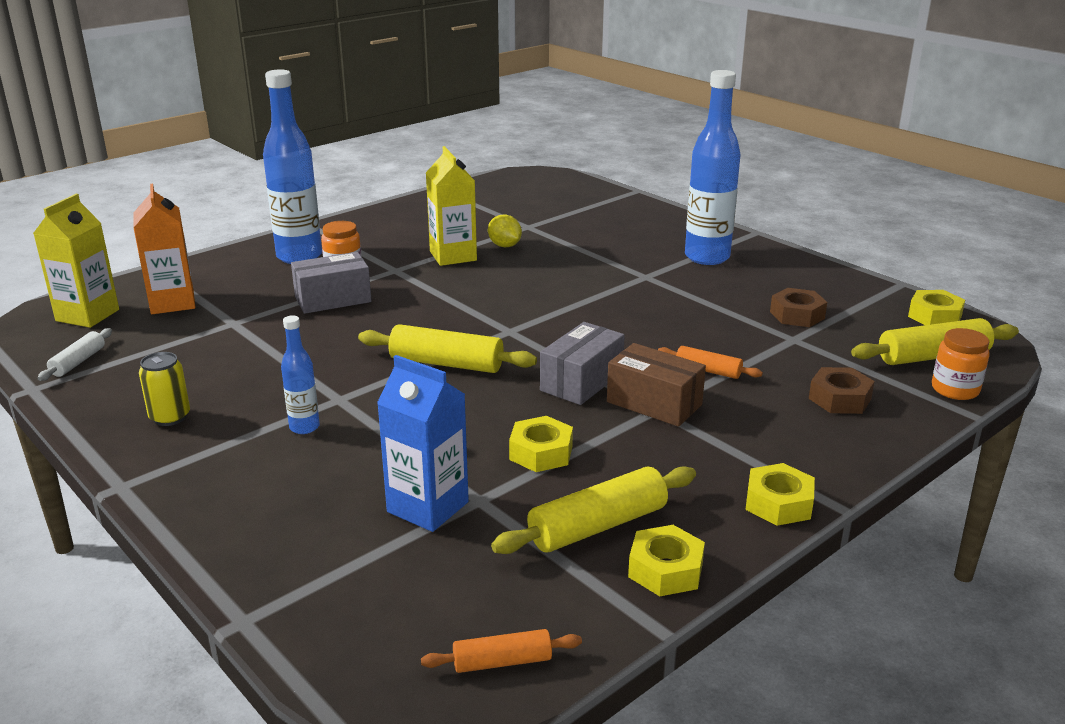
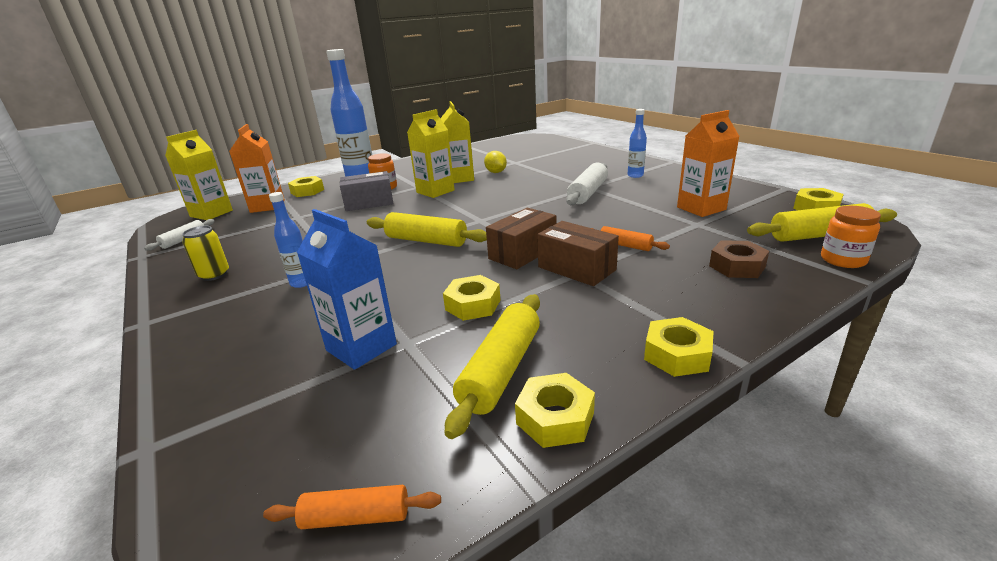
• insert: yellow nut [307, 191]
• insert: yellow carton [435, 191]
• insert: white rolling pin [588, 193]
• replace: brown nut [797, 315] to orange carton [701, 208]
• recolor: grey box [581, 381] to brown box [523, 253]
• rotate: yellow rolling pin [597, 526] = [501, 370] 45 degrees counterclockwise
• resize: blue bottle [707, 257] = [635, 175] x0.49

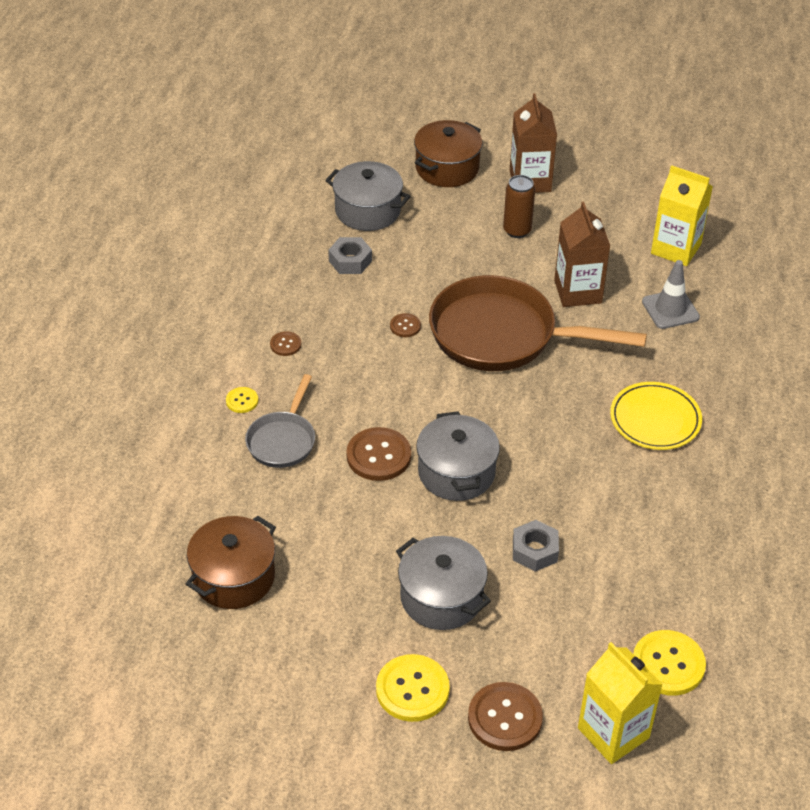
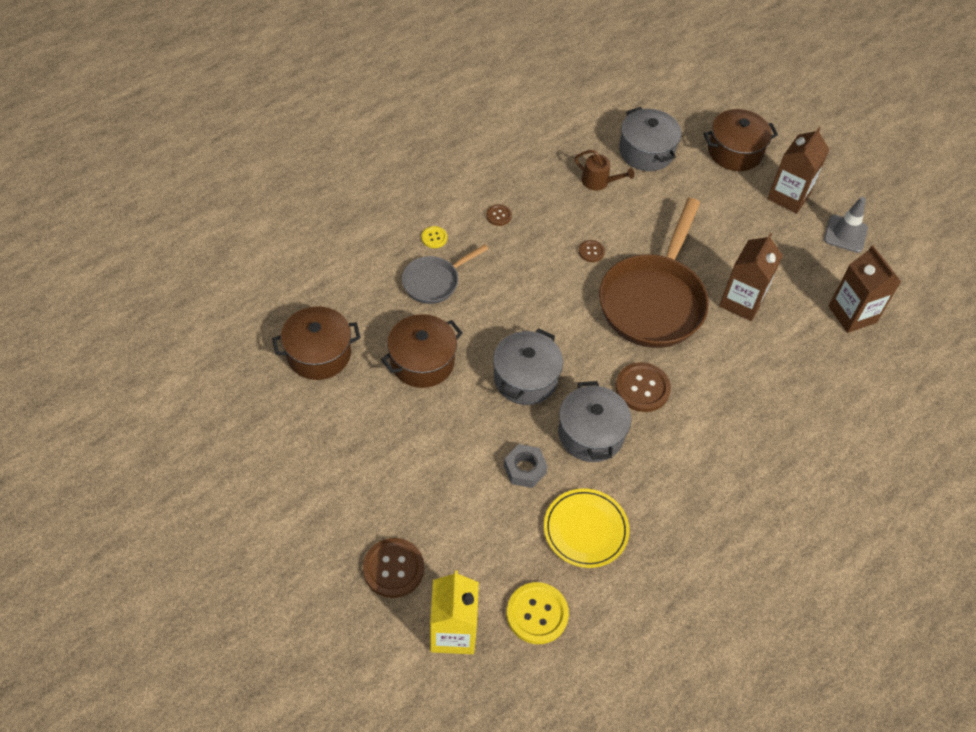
• delete: yellow button [412, 689]
• delete: brown can [517, 230]
• insert: brown pot [422, 361]
• move: brown button [378, 456] to [642, 388]
• move: grey pot [441, 597] to [591, 434]
• move: yellow plate [655, 419] to [585, 530]
• move: grey traffic cone [670, 309] to [845, 234]
• replace: grey nut [350, 261] to brown watering can [598, 181]
• recolor: yellow carton [676, 249] to brown carton [852, 314]
• rotate: brown pan [503, 335] = [654, 300] 120 degrees counterclockwise

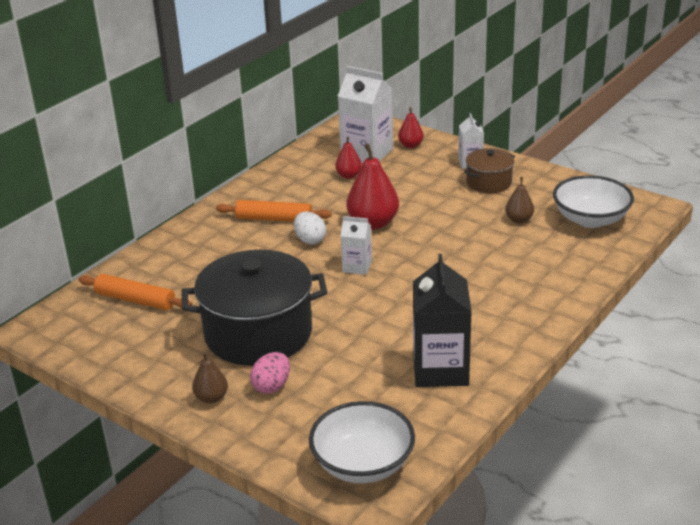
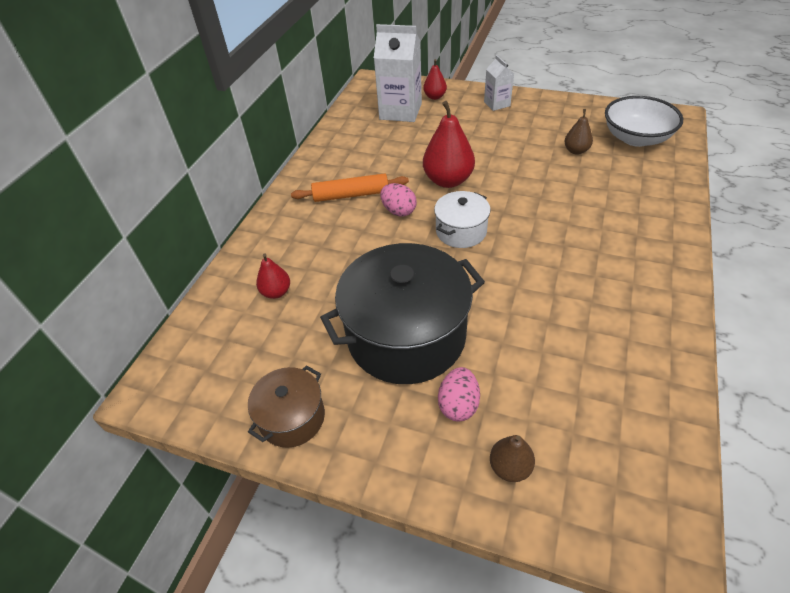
• delete: orange rolling pin [135, 300]
• delete: white bowl [363, 464]
• delete: black carton [440, 370]
• move: brown pear [211, 398] to [510, 467]
• move: red pear [349, 175] to [276, 292]
• move: brown pot [489, 182] to [292, 418]
• replace: white carton [357, 266] to white pot [461, 231]
• recolor: white egg [310, 240] to pink egg [399, 211]

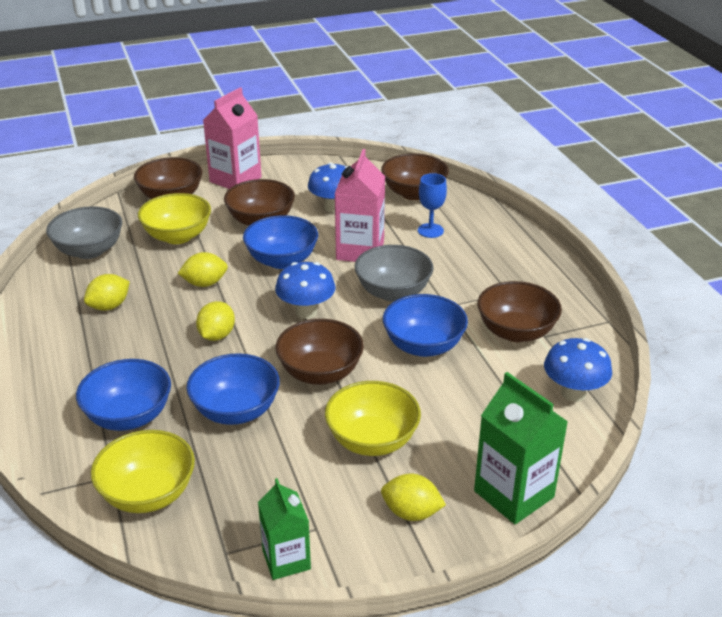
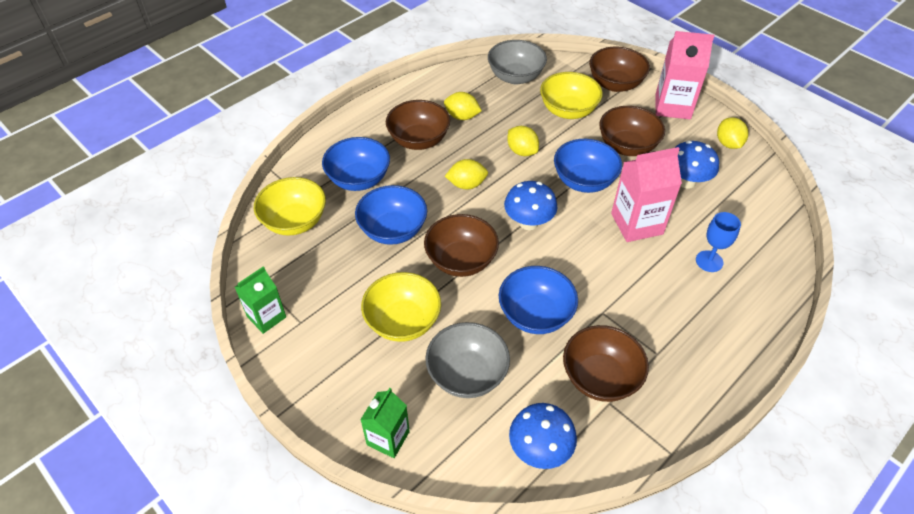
• move: grey bowl [393, 292] to [467, 374]
• move: brown bowl [414, 193] to [419, 140]
• move: yellow lemon [411, 512] to [728, 143]
• resize: green carton [513, 494] = [388, 438] x0.64

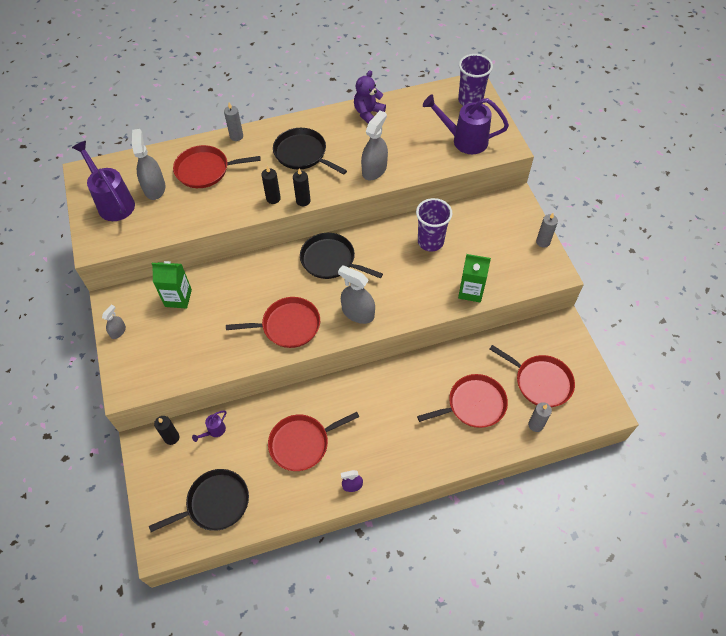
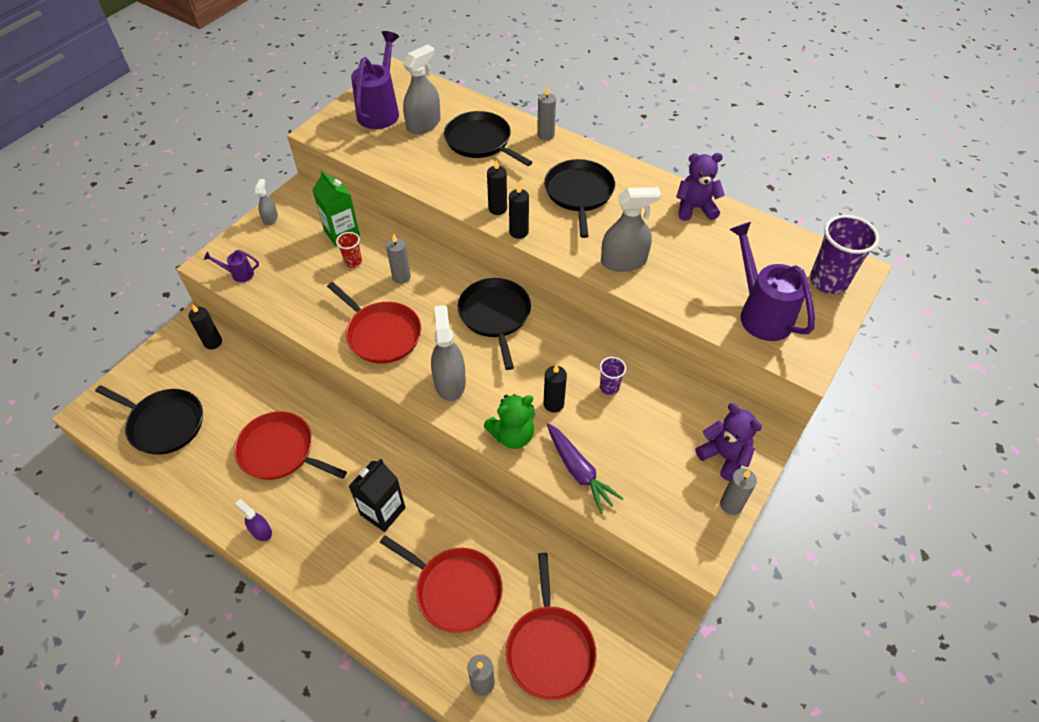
• insert: red cup [353, 262]
• insert: black carton [383, 511]
• insert: grey candle [401, 277]
• insert: green teddy bear [512, 435]
• insert: black candle [553, 404]
• insert: purple teddy bear [724, 456]
• move: purple watering can [214, 431] to [239, 274]
• replace: green carton [471, 291] to purple carrot [579, 472]
• recolor: red pan [205, 170] to black pan [480, 142]
• rotate: grey spray bottle [118, 331] = [270, 218] 75 degrees counterclockwise
• resize: purple cup [430, 242] = [609, 387] x0.51

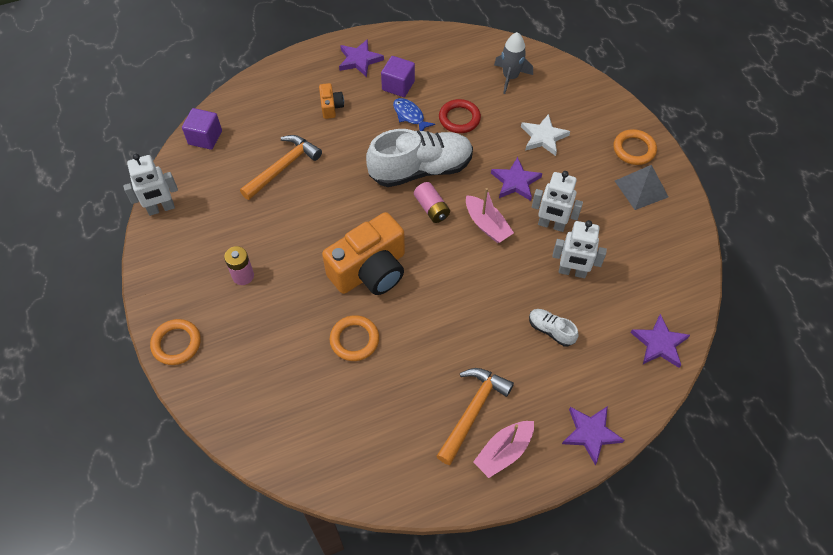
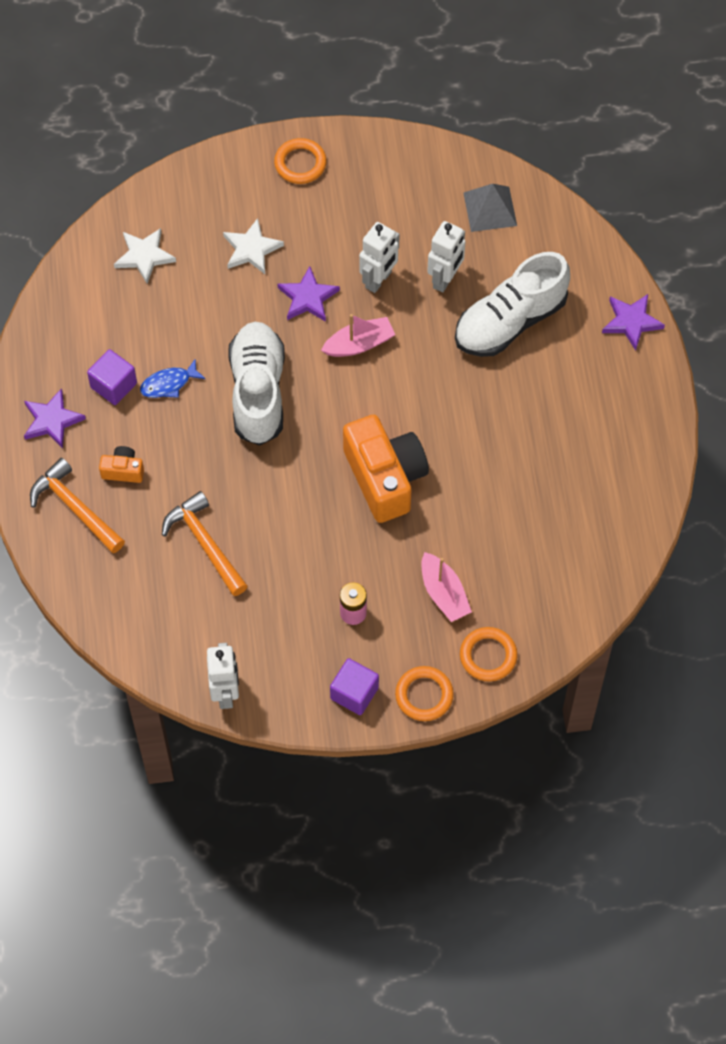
• delete: pink battery [431, 208]
• delete: red ring [459, 118]
• delete: purple star [659, 343]
• move: purple cube [205, 137] to [354, 693]
• move: orange ring [354, 340] to [488, 656]
• move: orange hammer [473, 411] to [74, 507]
• move: pink boat [503, 452] to [444, 593]
• move: grey pyramid [641, 189] to [490, 209]
• replace: grey rocket [510, 77] to white star [144, 256]
• resize: white shoe [551, 330] = [510, 321] x2.26

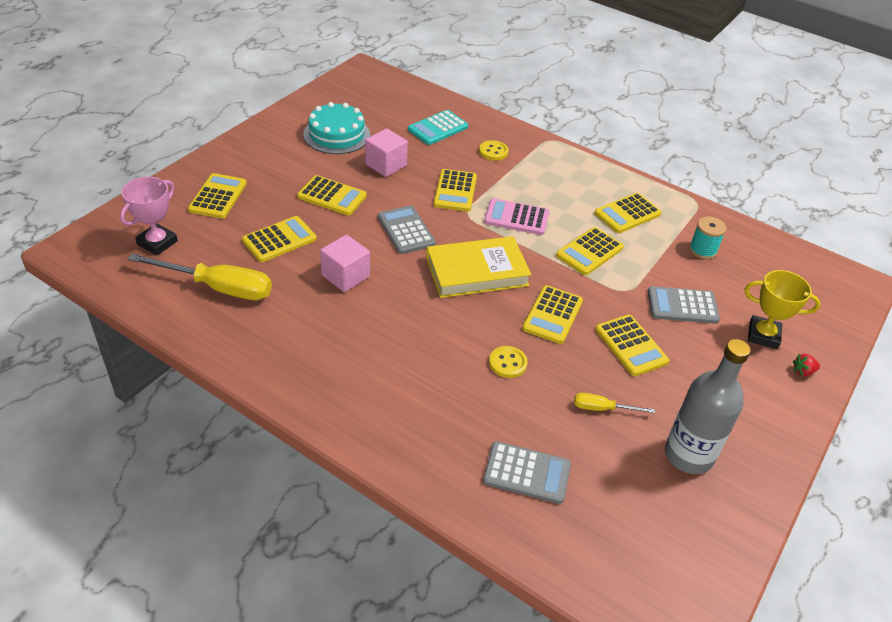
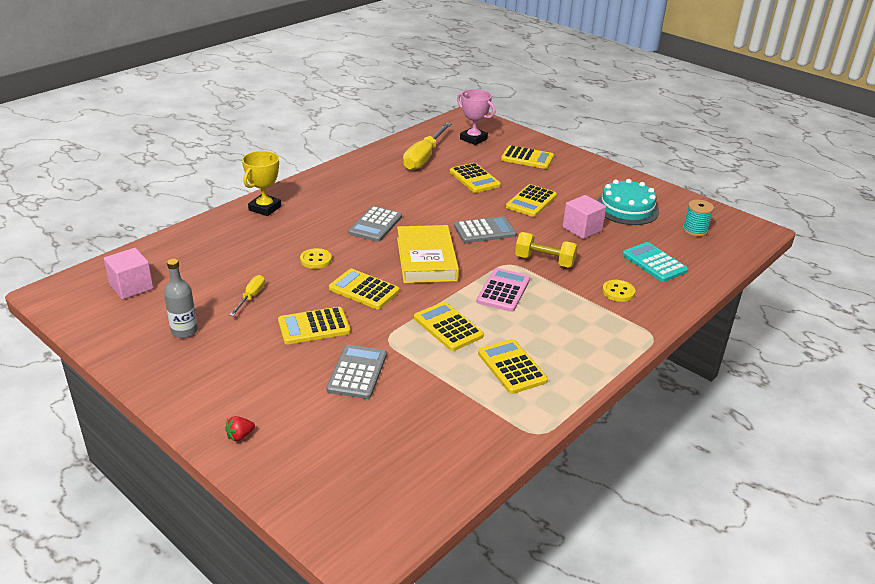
• move: pink cube [345, 276] to [131, 287]
• move: grey calculator [526, 473] to [375, 225]
• move: turquoise spool [702, 250] to [695, 230]
• move: yellow trophy [763, 335] to [265, 208]
• replace: yellow calculator [455, 191] to yellow dumbbell [544, 261]
• rotate: red strawberry [803, 371] = [240, 436] 120 degrees counterclockwise
• resize: grey bottle [688, 455] = [184, 331] x0.60

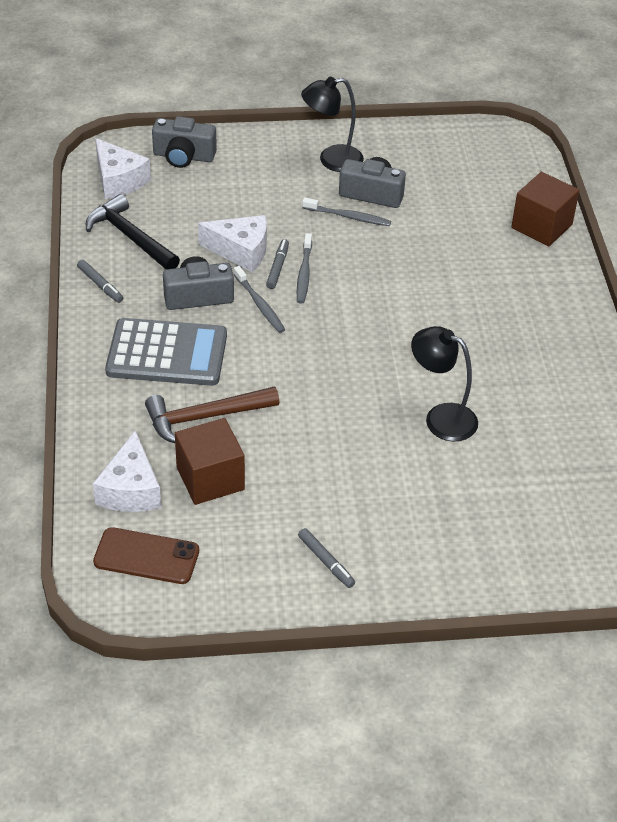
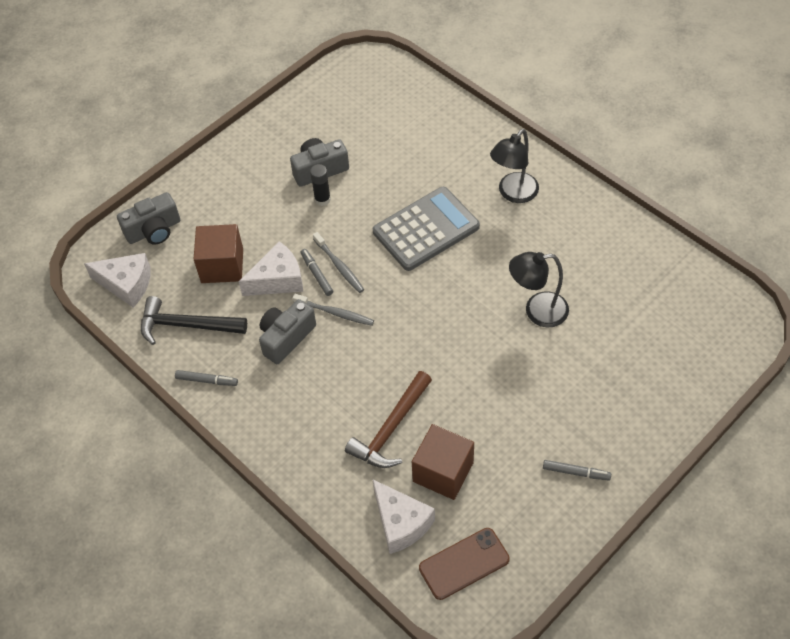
• move: grey calculator [167, 353] to [426, 229]
• move: black lamp [331, 160] to [513, 194]
• move: brown cube [541, 226] to [222, 266]
• replace: grey toothbrush [348, 217] to black glue stick [322, 199]

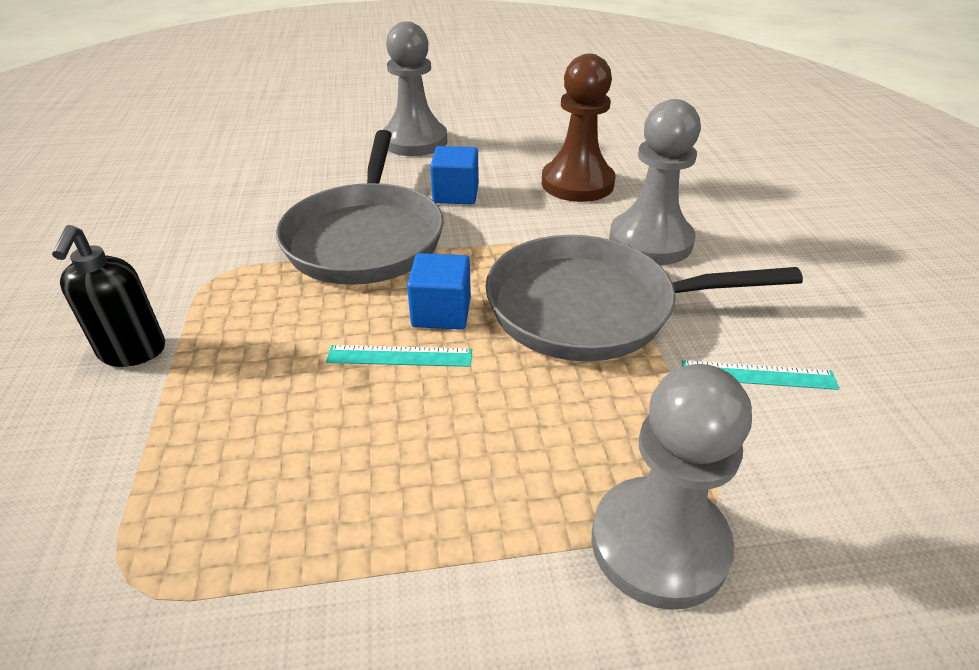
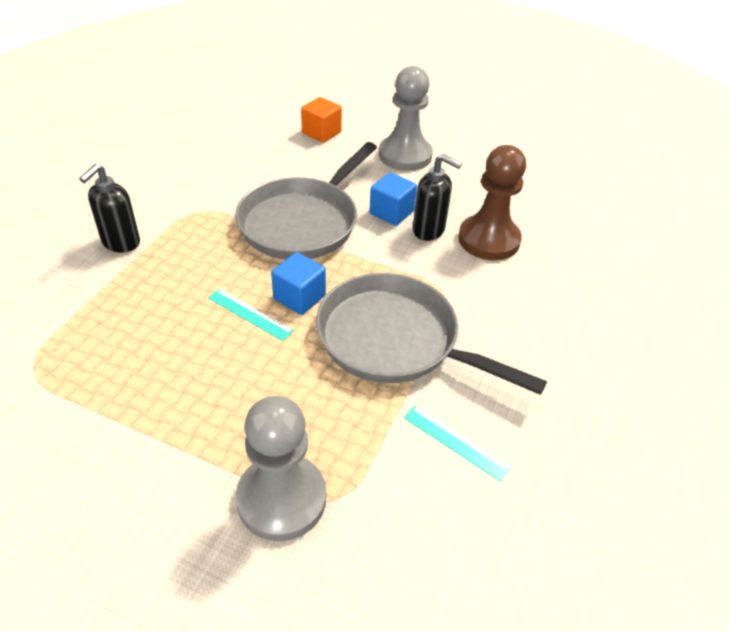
• delete: grey pawn [650, 241]
• insert: orange cube [321, 133]
• insert: black soap dispenser [429, 230]

